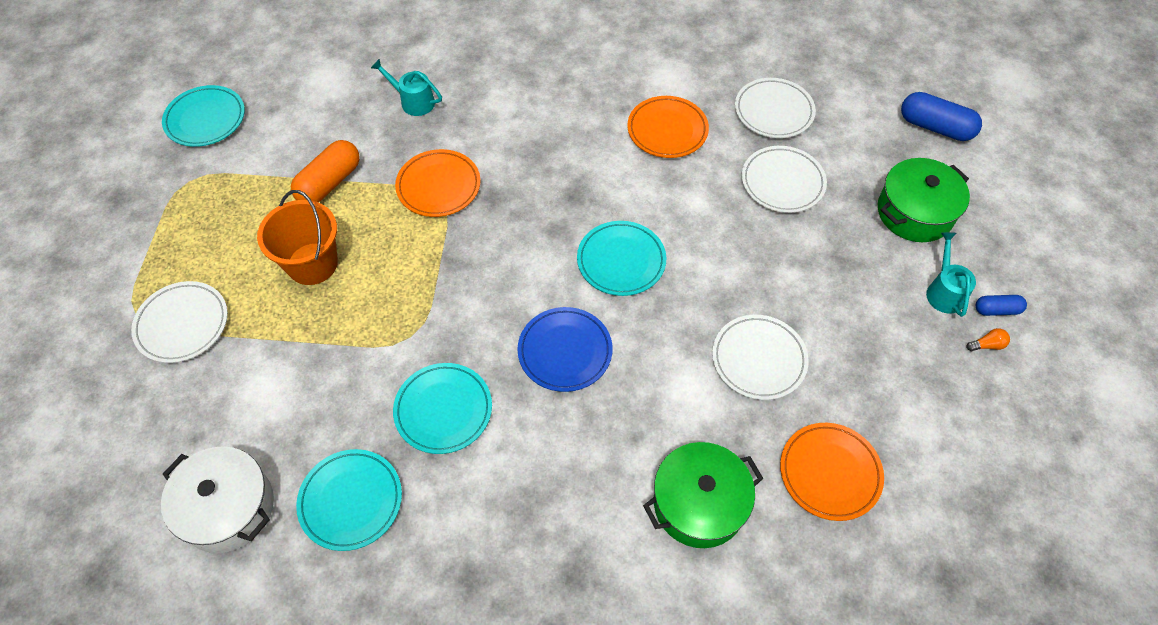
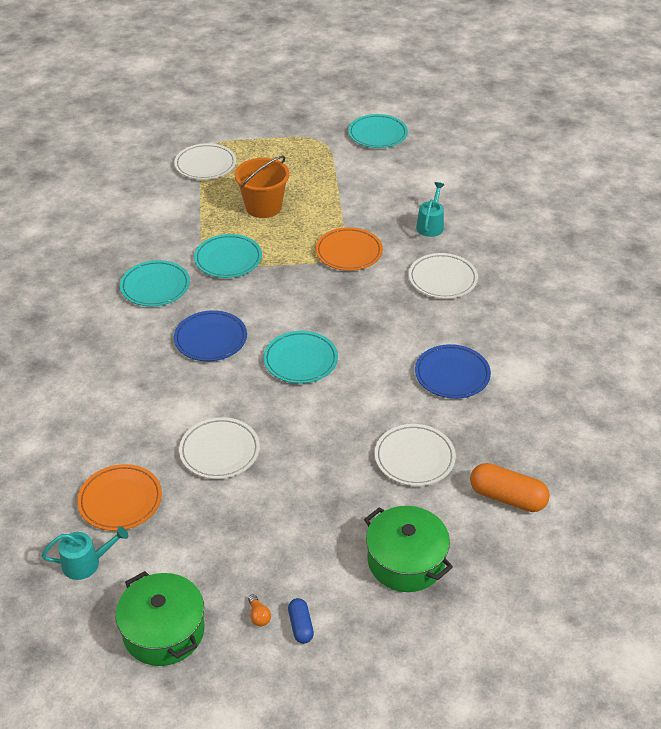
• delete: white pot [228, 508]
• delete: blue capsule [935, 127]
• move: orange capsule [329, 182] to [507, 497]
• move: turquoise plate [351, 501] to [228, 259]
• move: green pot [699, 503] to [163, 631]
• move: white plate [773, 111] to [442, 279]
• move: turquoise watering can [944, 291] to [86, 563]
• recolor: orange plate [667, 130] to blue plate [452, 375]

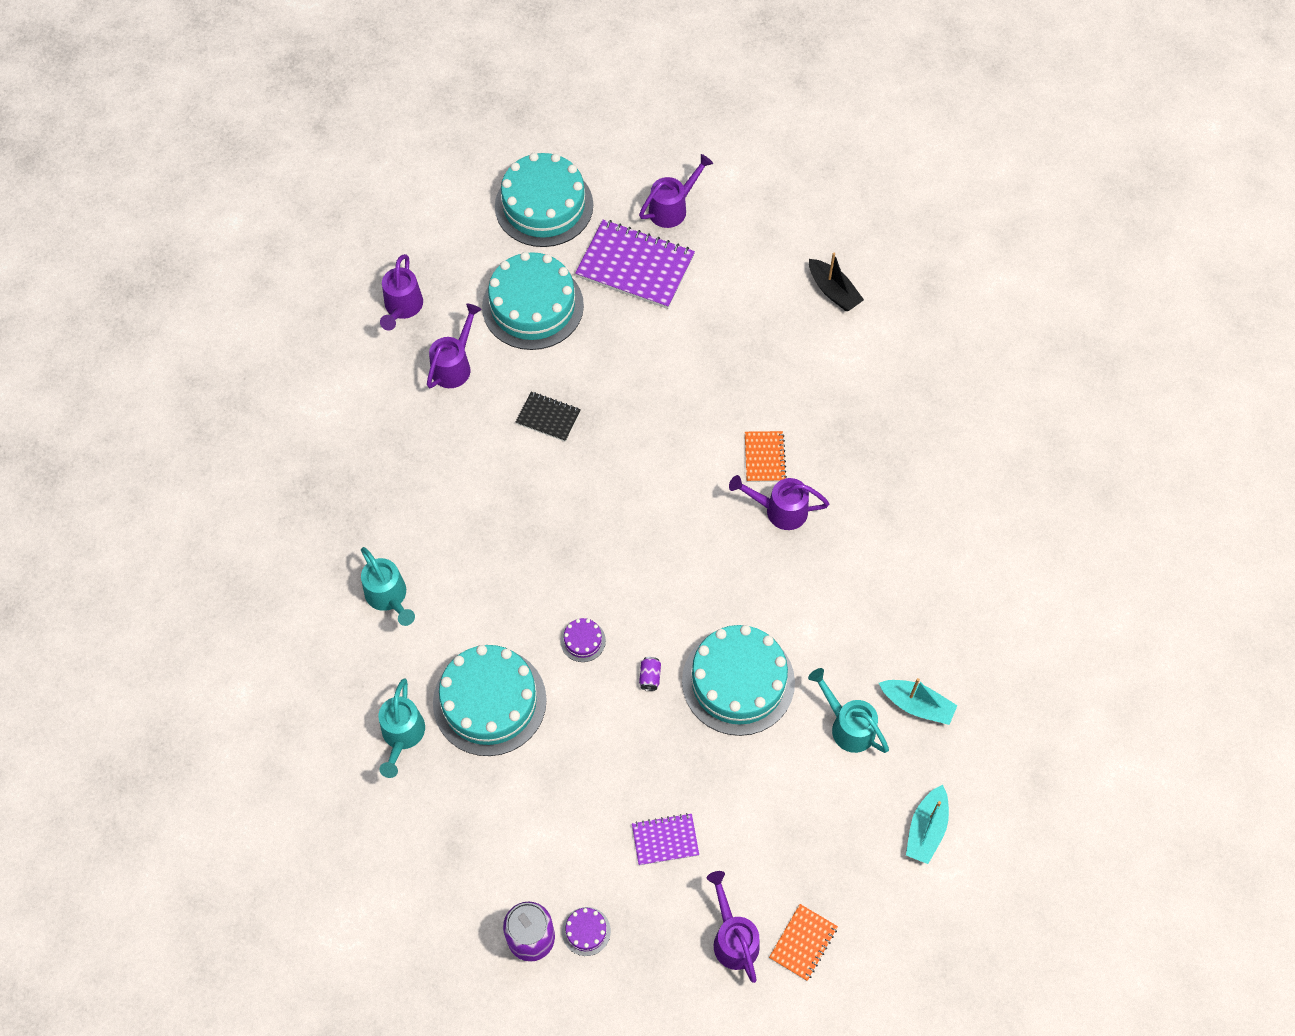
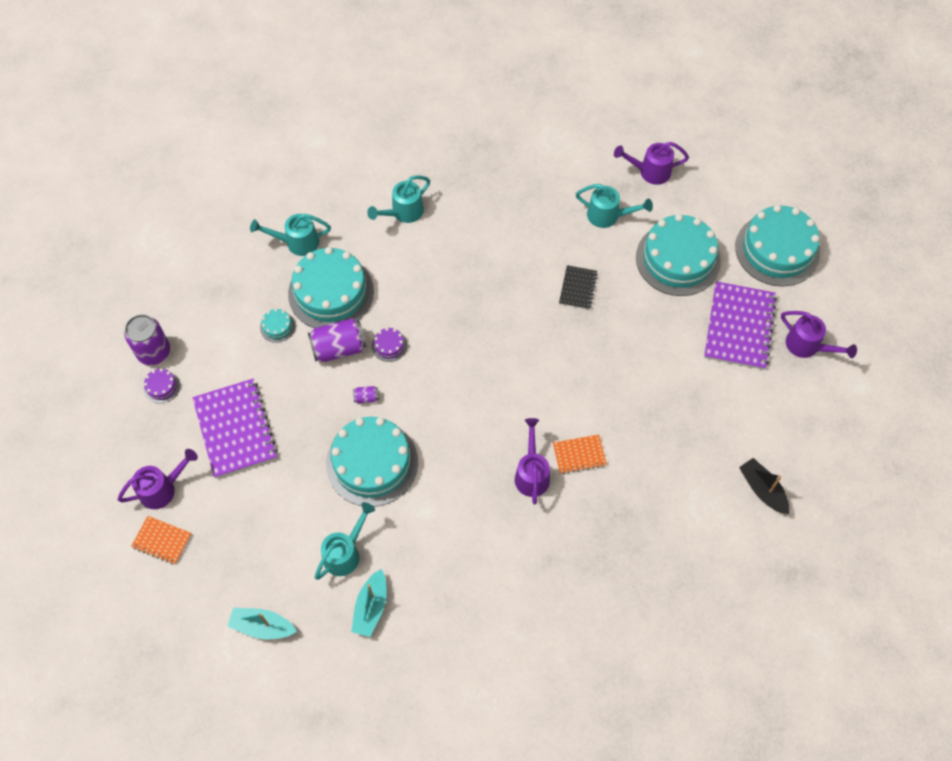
• insert: turquoise cake [277, 327]
• insert: purple can [339, 348]
• recolor: purple watering can [454, 365] to turquoise watering can [608, 216]
• rotate: black boat [833, 291] = [762, 490] 105 degrees clockwise
• resize: purple notebook [665, 840] = [235, 429] x1.92

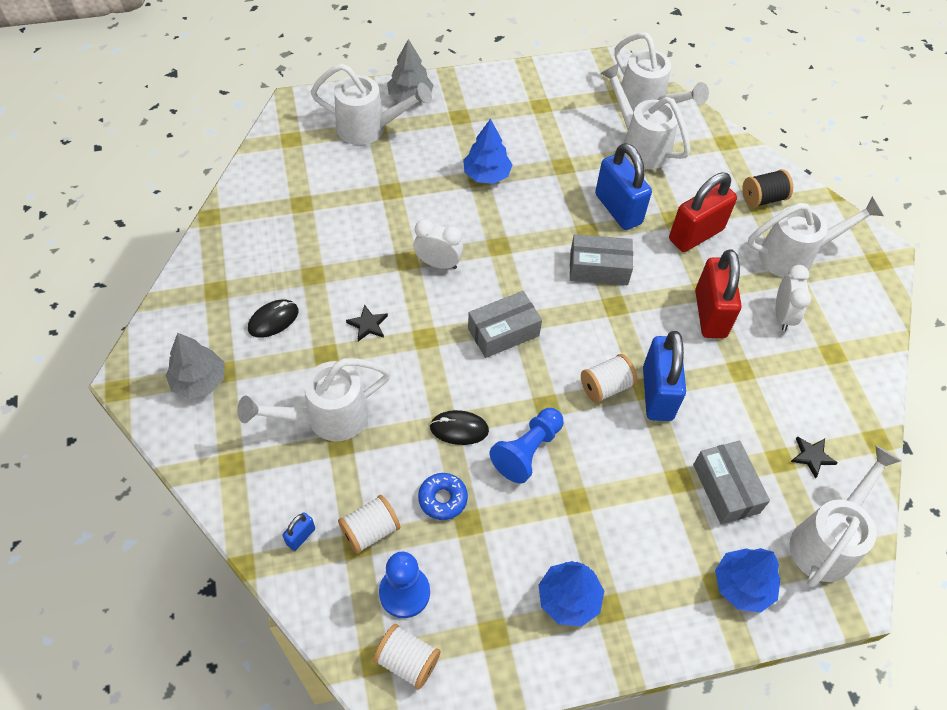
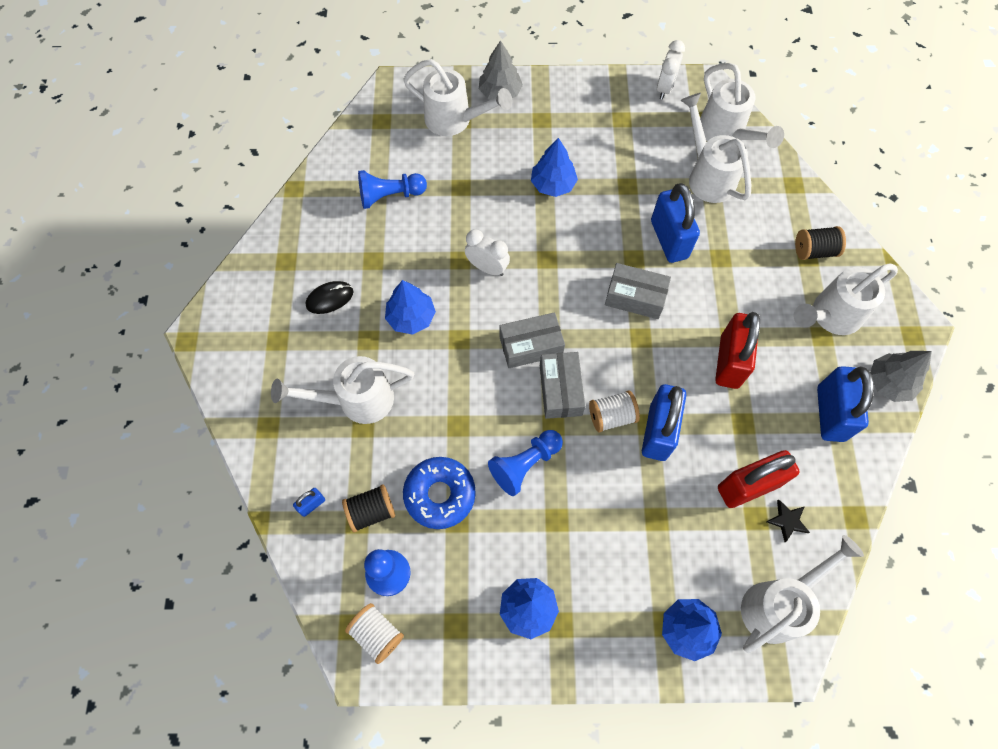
• delete: black mouse [459, 429]
• insert: blue pawn [390, 196]
• insert: blue padlock [830, 413]
• move: grey tree [199, 381] to [889, 383]
• move: red padlock [696, 234] to [748, 486]
• move: grey box [725, 488] to [560, 390]
• move: white clock [782, 316] to [665, 88]
• replace: black star [368, 325] to blue tree [411, 317]
• recolor: white spool [370, 531] to black spool [371, 511]
• rotate: white watering can [795, 256] = [830, 316] 150 degrees clockwise
• resize: blue donut [442, 499] = [440, 495] x1.64

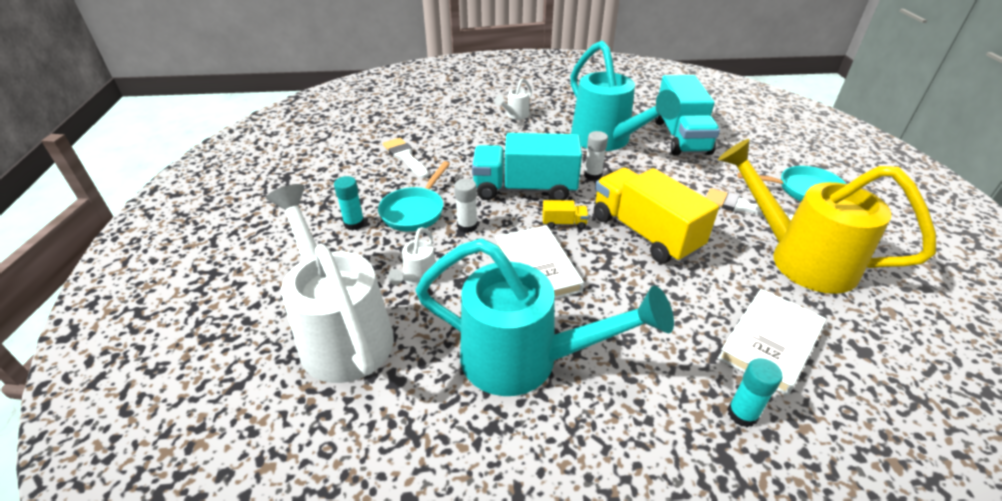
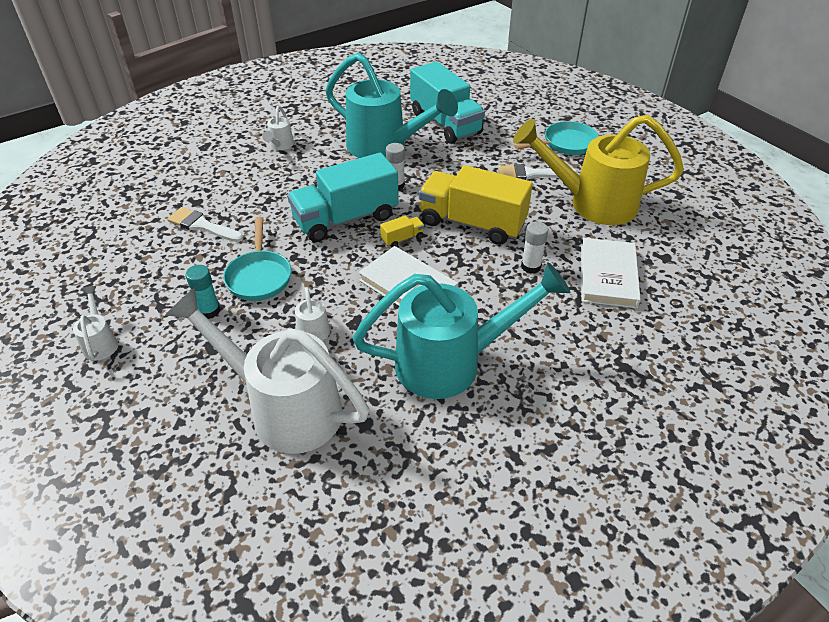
• delete: turquoise glue stick [742, 414]
• insert: white watering can [100, 342]
• move: white glue stick [467, 226] to [531, 266]

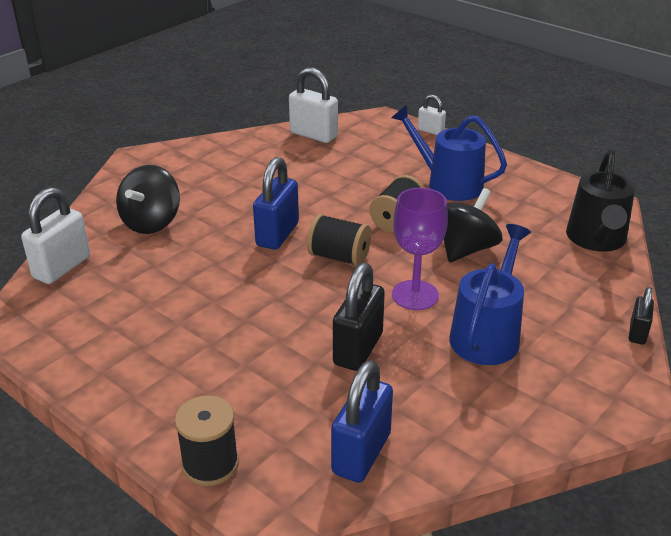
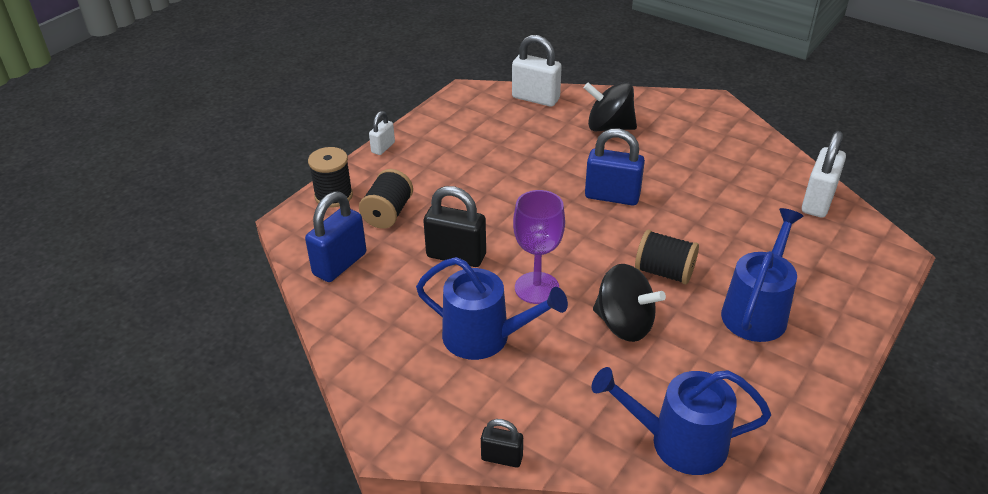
• move: black spool [339, 257] to [388, 213]
• move: white padlock [430, 131] to [383, 147]
• recolor: black watering can [596, 239] to blue watering can [679, 442]
• rotate: blue padlock [361, 453] = [340, 264] 75 degrees counterclockwise

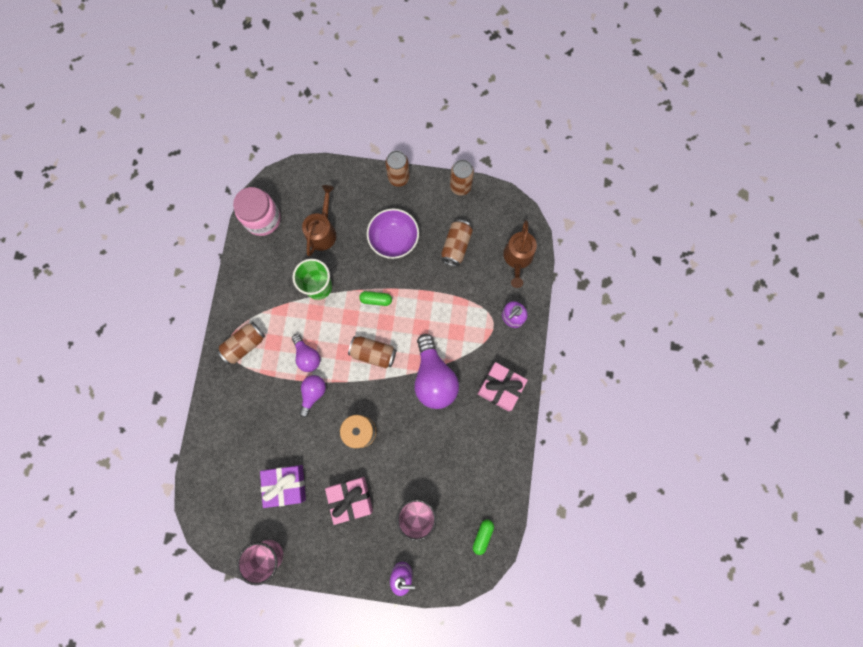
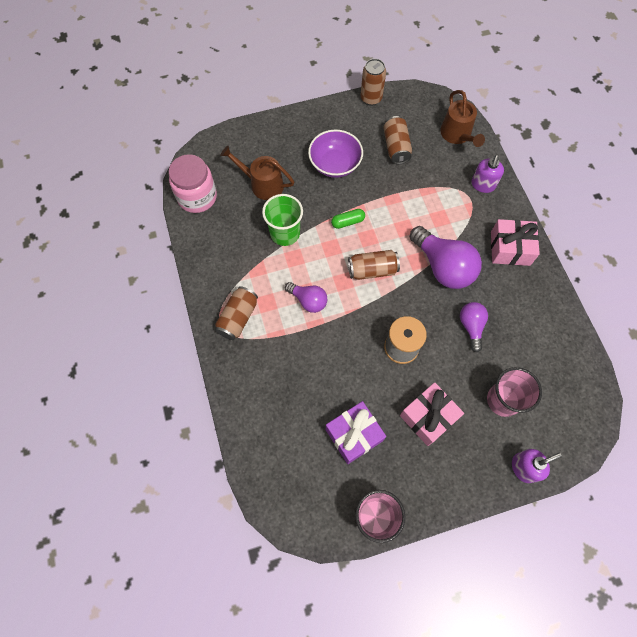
• delete: brown can [398, 178]
• delete: green capsule [482, 536]
• move: purple light bulb [313, 393] to [471, 326]
• rotate: brown watering can [322, 231] = [262, 184] 60 degrees counterclockwise

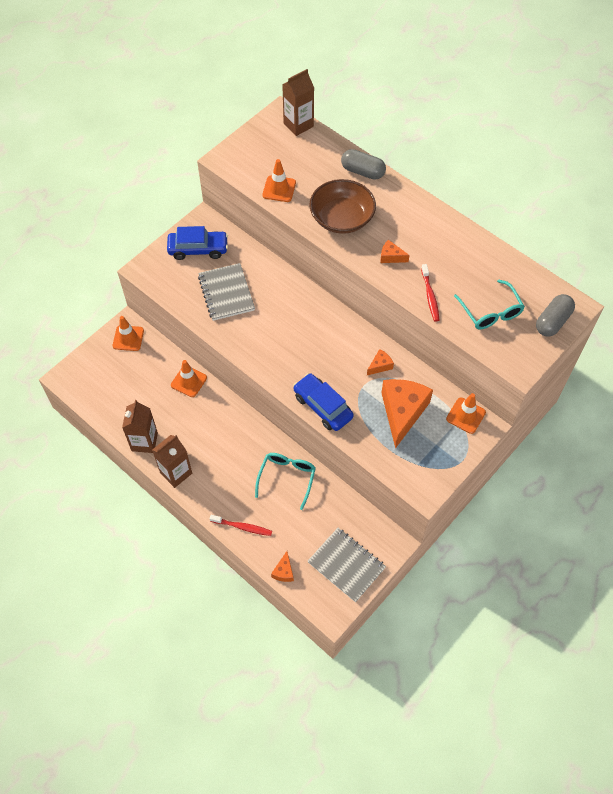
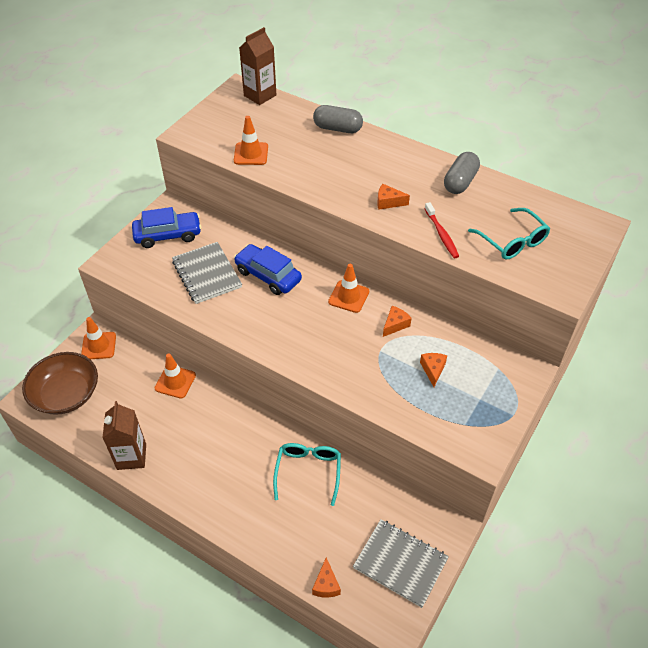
• delete: brown carton [176, 473]
• delete: red toothbrush [242, 527]
• move: blue car [322, 406] to [268, 275]
• move: brown bowl [342, 218] to [66, 394]
• move: orange traffic cone [465, 415] to [348, 296]
• move: grey capsule [552, 322] to [460, 182]
• resize: orange cheese [402, 412] = [433, 370] x0.45

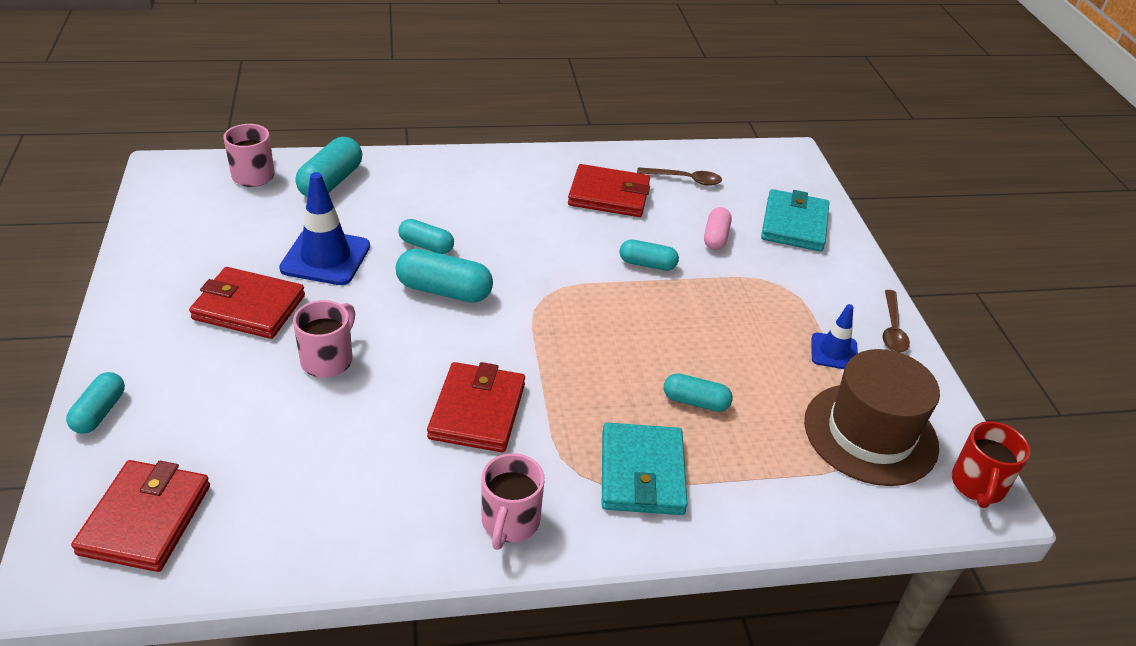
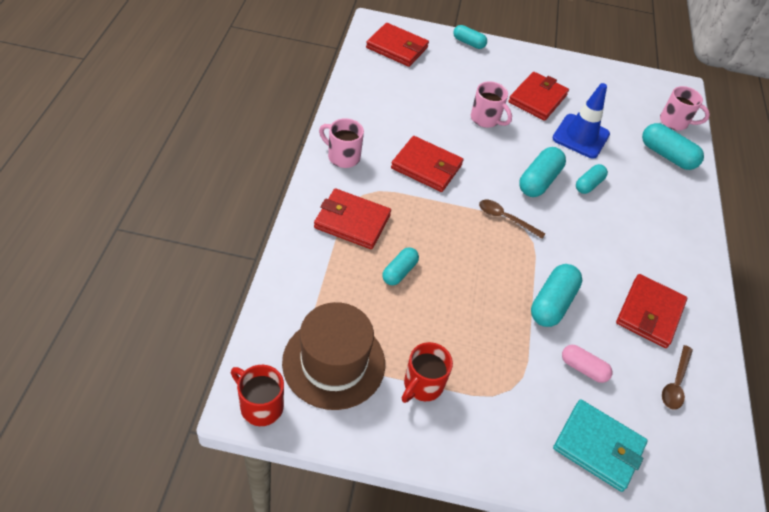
• move: brown spoon [892, 329] to [505, 219]
• replace: blue traffic cone [834, 352] to red mug [422, 385]
• recolor: turquoise wallet [642, 473] to red wallet [352, 221]
• resize: turquoise capsule [647, 264] = [552, 303] x1.58

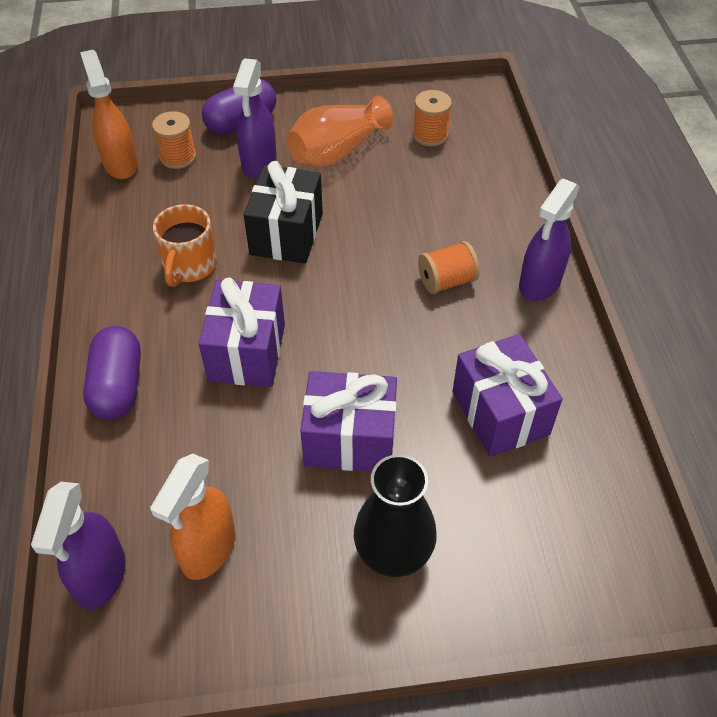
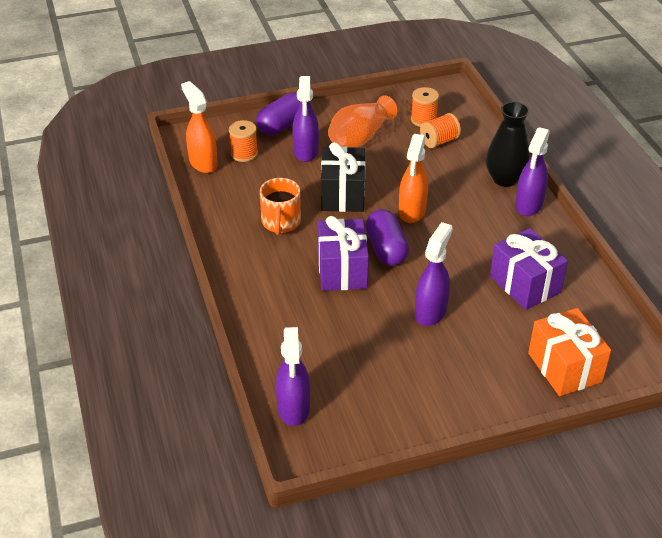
• insert: orange gift [564, 367]
• move: purple capsule [118, 386] to [386, 249]
• move: orange spray bottle [208, 549] to [412, 212]
• move: black vase [393, 553] to [505, 179]
• move: orange spool [446, 281] to [439, 141]
• replace: purple gift [350, 439] to purple spray bottle [430, 312]

